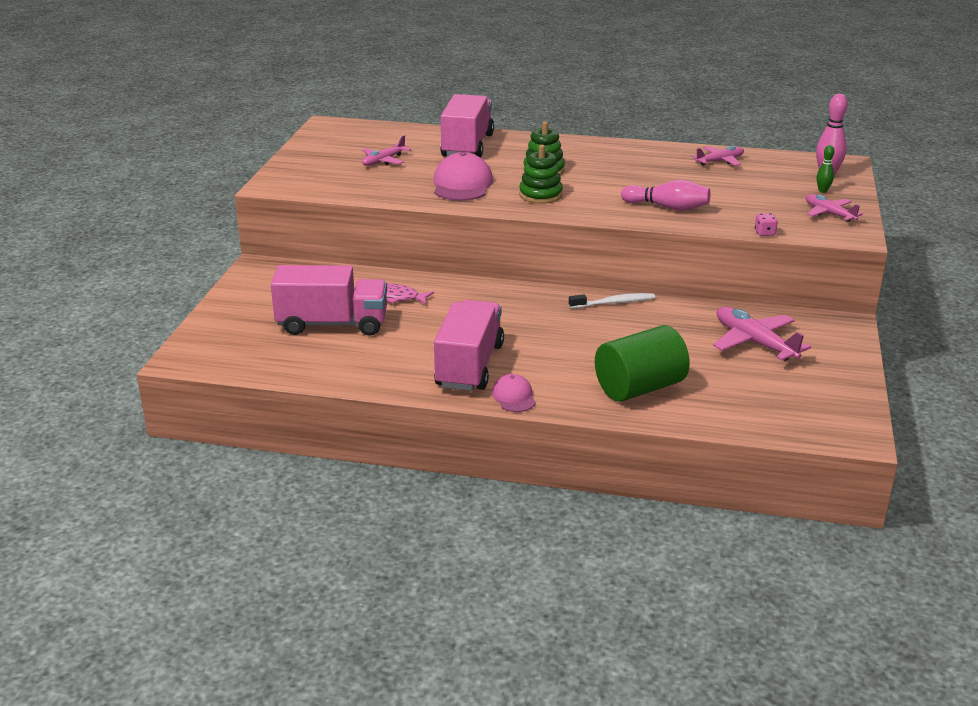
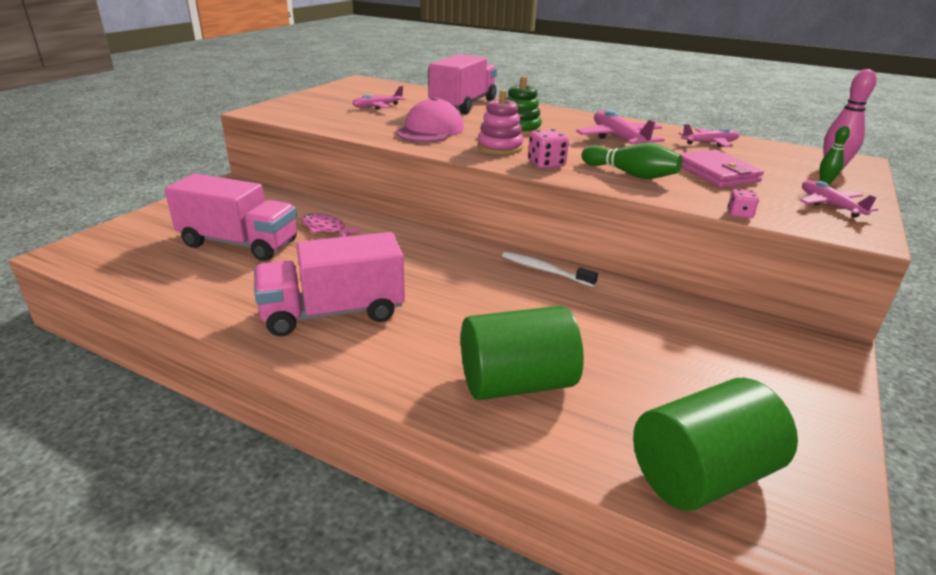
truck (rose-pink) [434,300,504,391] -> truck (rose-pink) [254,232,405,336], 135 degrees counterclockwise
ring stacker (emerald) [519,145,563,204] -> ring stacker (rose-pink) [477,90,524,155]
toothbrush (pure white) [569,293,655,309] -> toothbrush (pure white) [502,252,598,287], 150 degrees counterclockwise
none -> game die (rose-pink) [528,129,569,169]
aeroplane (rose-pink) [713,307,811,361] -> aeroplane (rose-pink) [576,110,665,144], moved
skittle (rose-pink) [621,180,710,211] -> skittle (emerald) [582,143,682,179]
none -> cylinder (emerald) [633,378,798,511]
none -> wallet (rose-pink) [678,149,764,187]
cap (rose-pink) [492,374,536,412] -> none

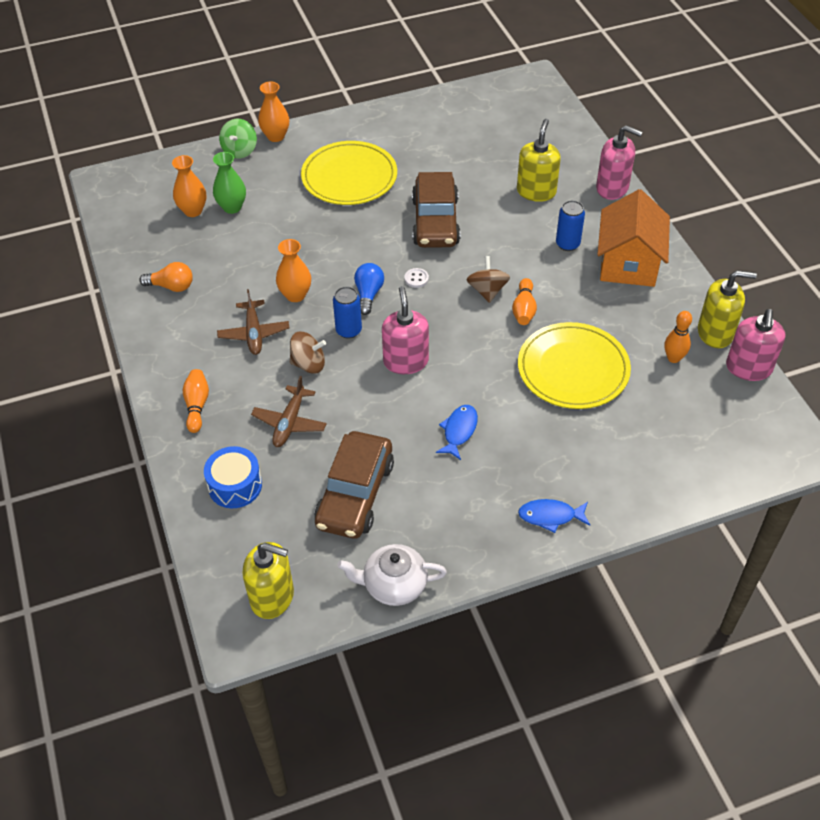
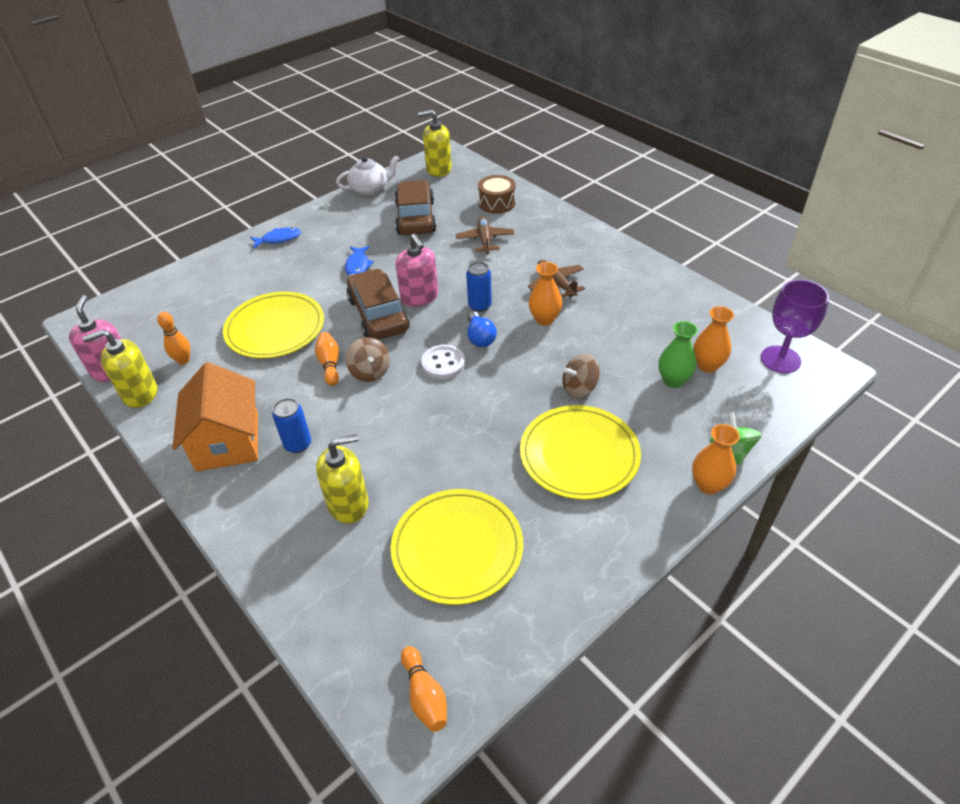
pump bottle (yellow) [517,119,561,202] -> pump bottle (yellow) [316,434,369,524], 105 degrees counterclockwise
toy car (dark brown) [412,172,460,248] -> toy car (dark brown) [346,268,410,340], moved
none -> dinner plate (yellow) [391,489,523,605]
skittle (bright orange) [183,369,209,433] -> skittle (bright orange) [401,646,447,732], moved
button (pure white) [404,268,429,288] -> button (pure white) [421,345,465,379], x1.77
drum (blue) [204,446,262,508] -> drum (dark brown) [478,175,516,214]
spinning top (dark brown) [290,332,326,374] -> spinning top (dark brown) [562,354,600,398], moved
none -> chalice (royal purple) [761,280,829,373]
lightbulb (bright orange) [140,262,193,292] -> none
pump bottle (rose-pink) [596,125,643,200] -> none

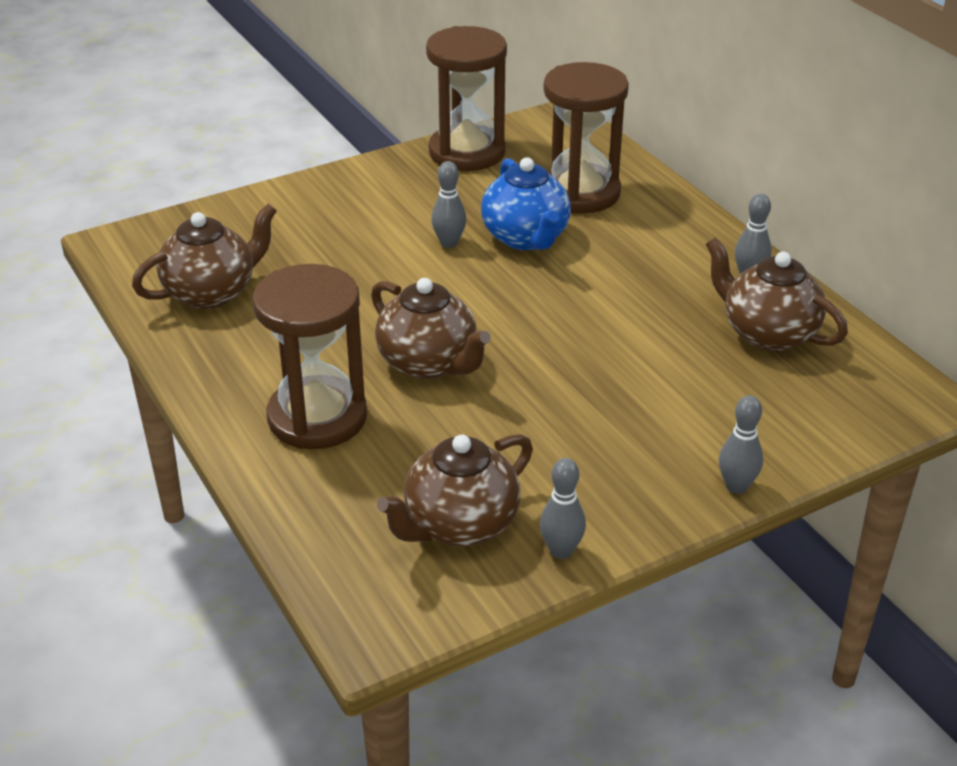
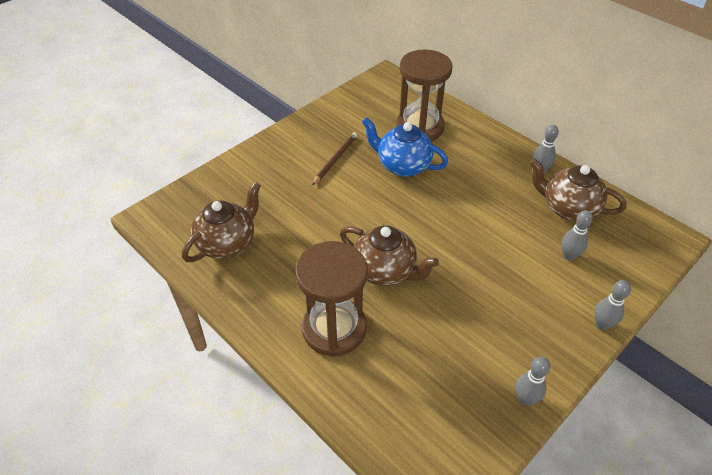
none -> wooden pencil (dark brown) [312,132,357,185]
tea pot (blue) [481,157,571,250] -> tea pot (blue) [362,117,448,177], 150 degrees clockwise
skittle (ash-grey) [431,161,466,248] -> skittle (ash-grey) [562,210,593,261], moved
tea pot (dark brown) [377,434,533,546] -> none
sandglass (dark brown) [426,26,507,171] -> none

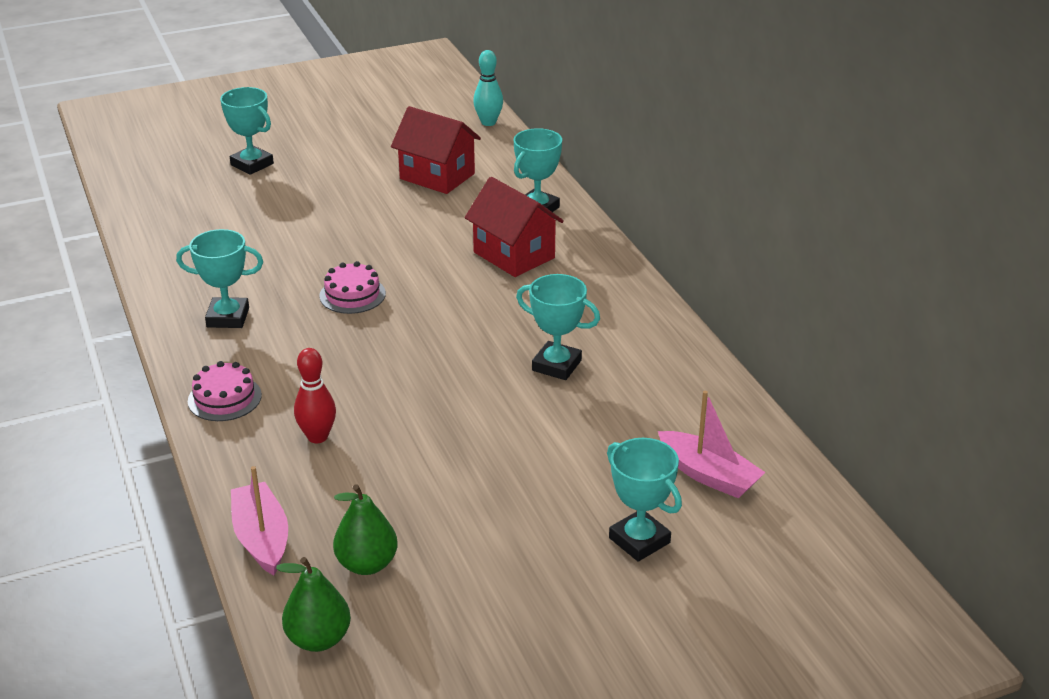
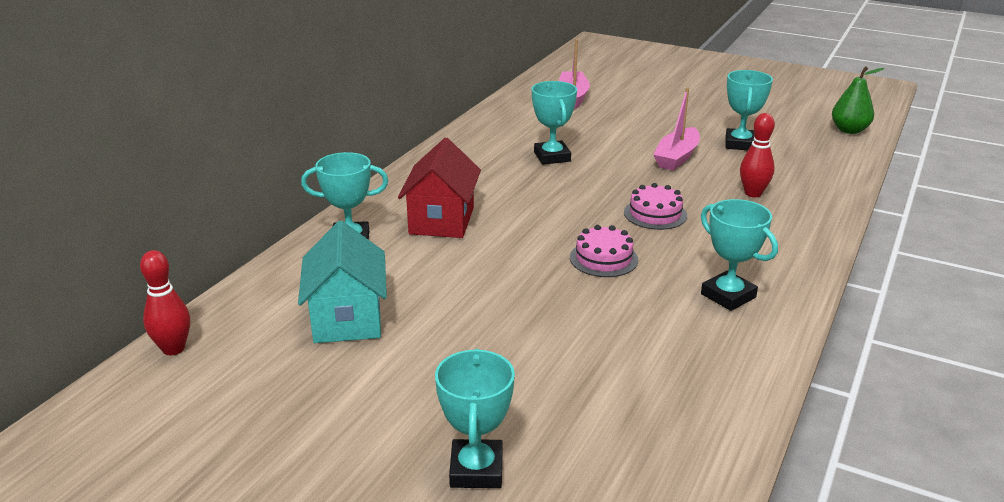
skittle (teal) [473,50,503,126] -> skittle (red) [140,250,190,355]
cottage (red) [391,106,481,194] -> cottage (teal) [298,221,387,343]
gateau (rose-pink) [188,361,262,421] -> gateau (rose-pink) [624,183,687,230], moved
boat (rose-pink) [231,466,288,575] -> boat (rose-pink) [653,87,700,171], moved
trophy (teal) [607,438,682,562] -> trophy (teal) [725,70,773,150], moved
toy pear (emerald) [333,484,398,575] -> none

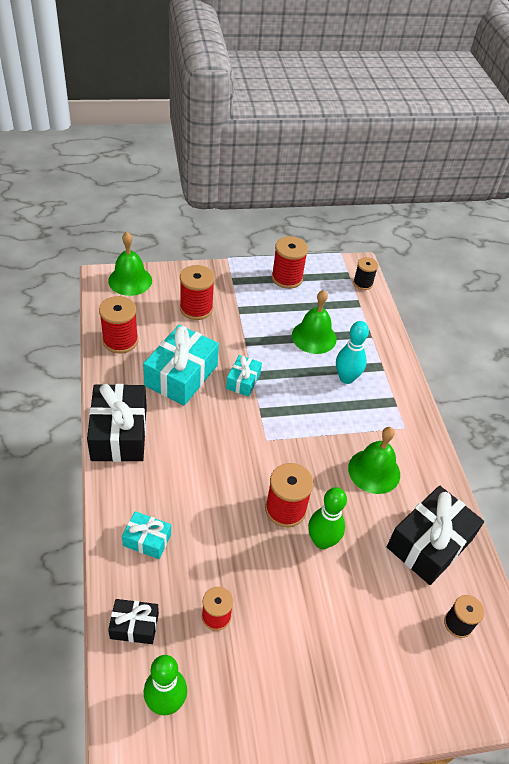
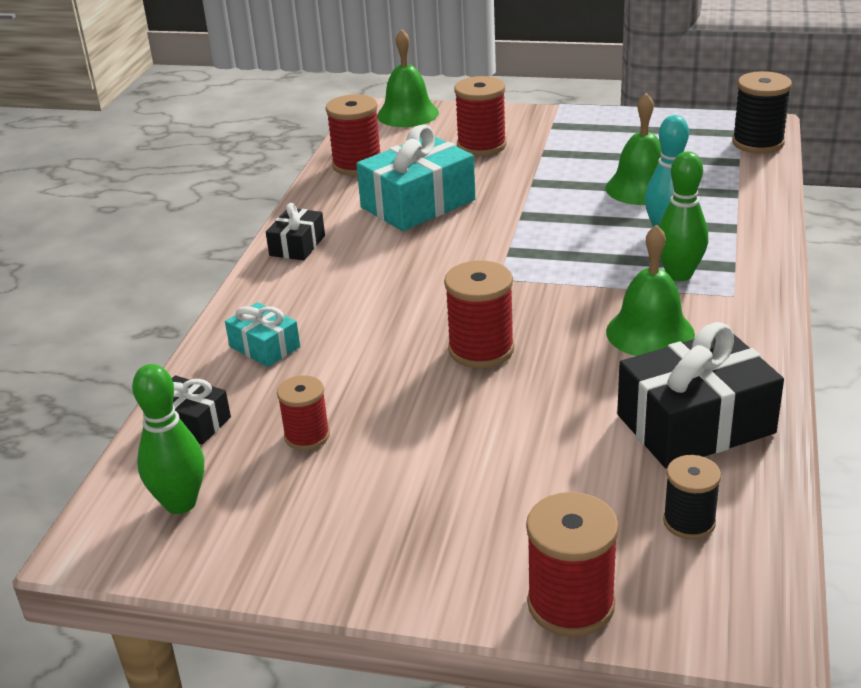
present (black) [87,384,147,462] -> present (black) [266,203,325,261], x0.53
reel of thread (red) [272,236,308,289] -> reel of thread (red) [526,492,619,637], moved
skittle (emerald) [308,487,347,549] -> skittle (emerald) [659,151,708,281], moved
reel of thread (black) [353,257,378,290] -> reel of thread (black) [732,71,792,154], x1.57
present (teal) [226,355,262,397] -> none

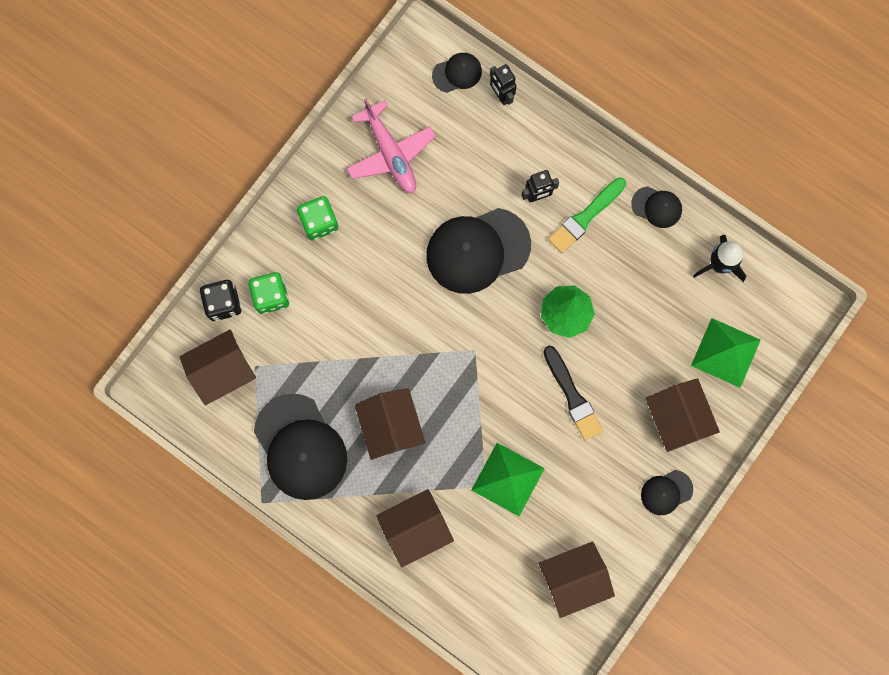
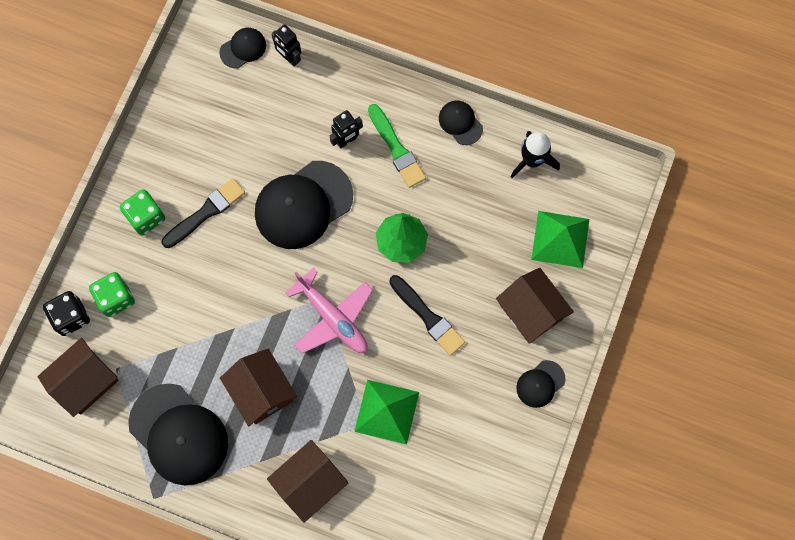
none -> paintbrush (black) [162,178,245,248]
aeroplane (rose-pink) [346,98,436,194] -> aeroplane (rose-pink) [285,268,373,354], moved
paintbrush (emerald) [548,178,626,253] -> paintbrush (emerald) [368,104,426,188], 60 degrees counterclockwise
cap (black) [631,186,682,228] -> cap (black) [439,101,483,145], 135 degrees counterclockwise
cottage (dark brown) [538,541,615,618] -> none

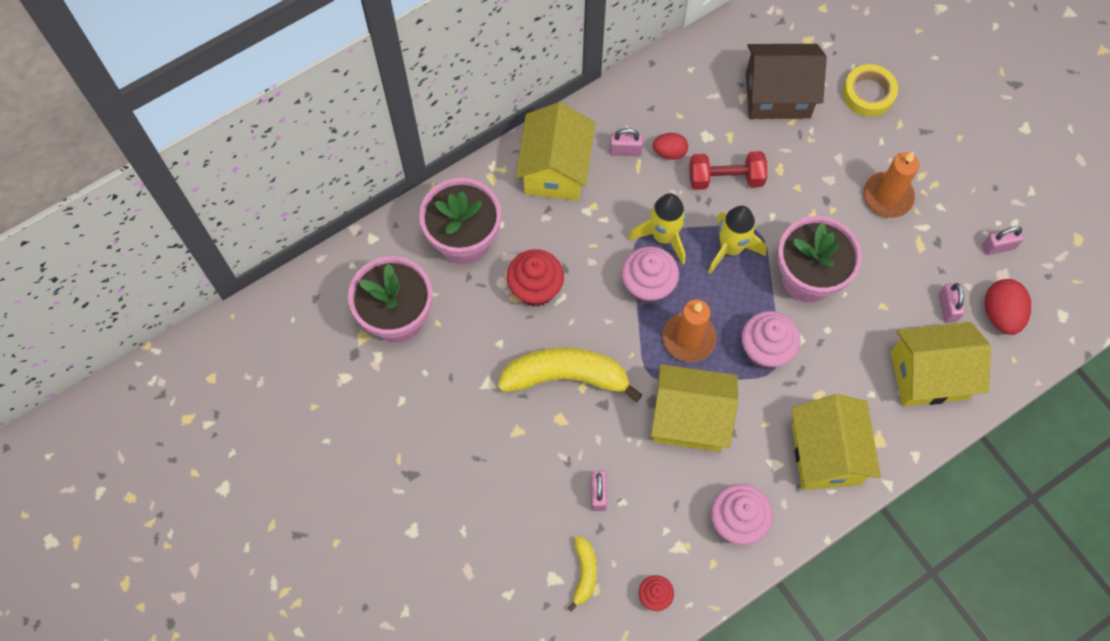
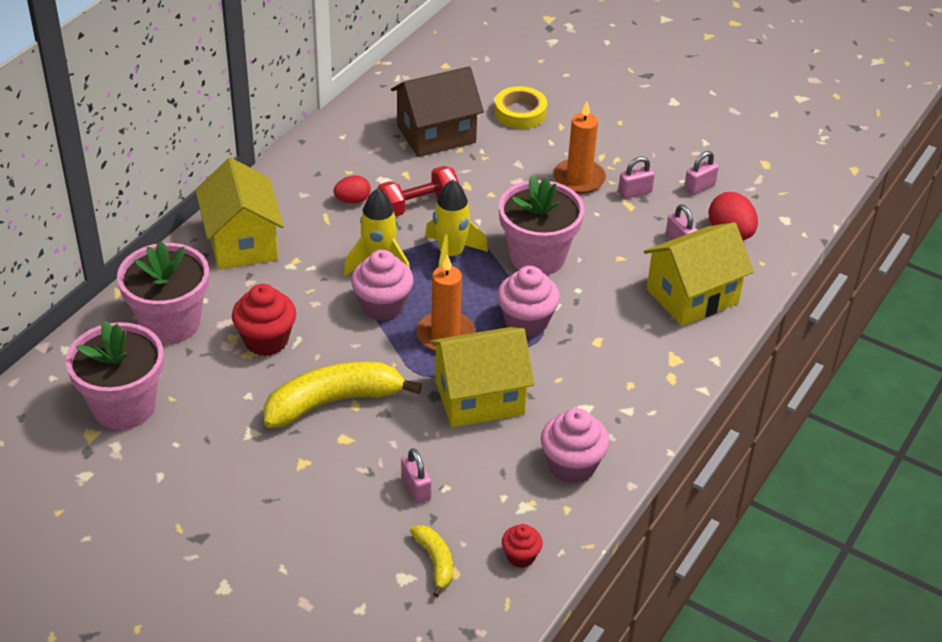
lock (rose-pink) [610,128,643,156] -> lock (rose-pink) [618,157,655,199], moved
cottage (yellow) [792,394,881,490] -> none

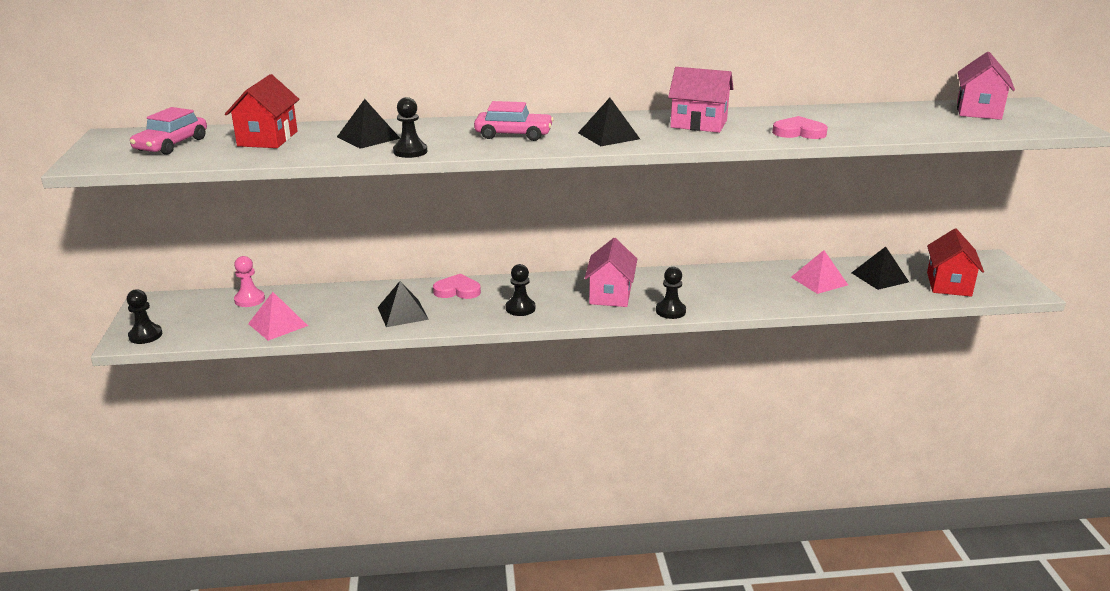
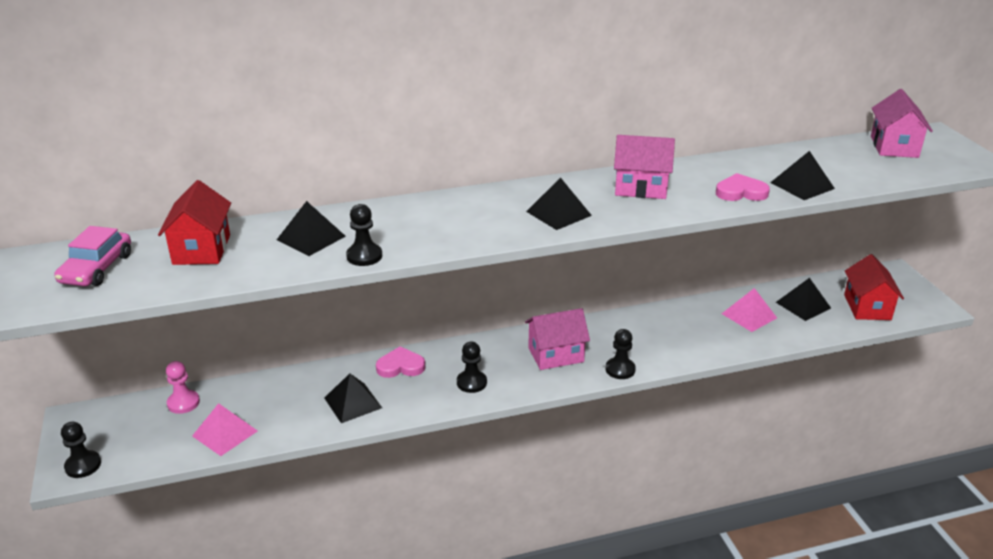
cottage (rose-pink) [584,238,637,307] -> cottage (rose-pink) [525,308,590,370], 75 degrees clockwise
none -> solid pyramid (black) [770,151,835,200]
toy car (rose-pink) [474,101,554,141] -> none

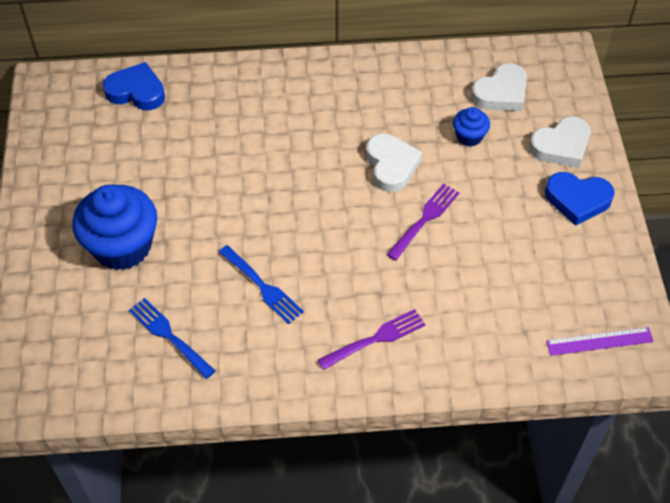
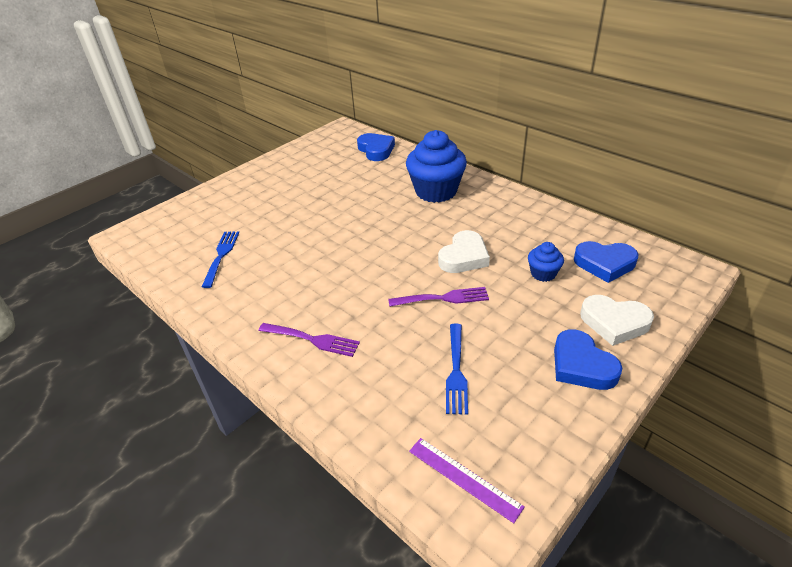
muffin (blue) [72,184,157,270] -> muffin (blue) [406,130,467,203], moved
table fork (blue) [219,245,304,324] -> table fork (blue) [446,324,468,415], moved
heart (pure white) [471,63,527,111] -> heart (blue) [574,241,638,283]

